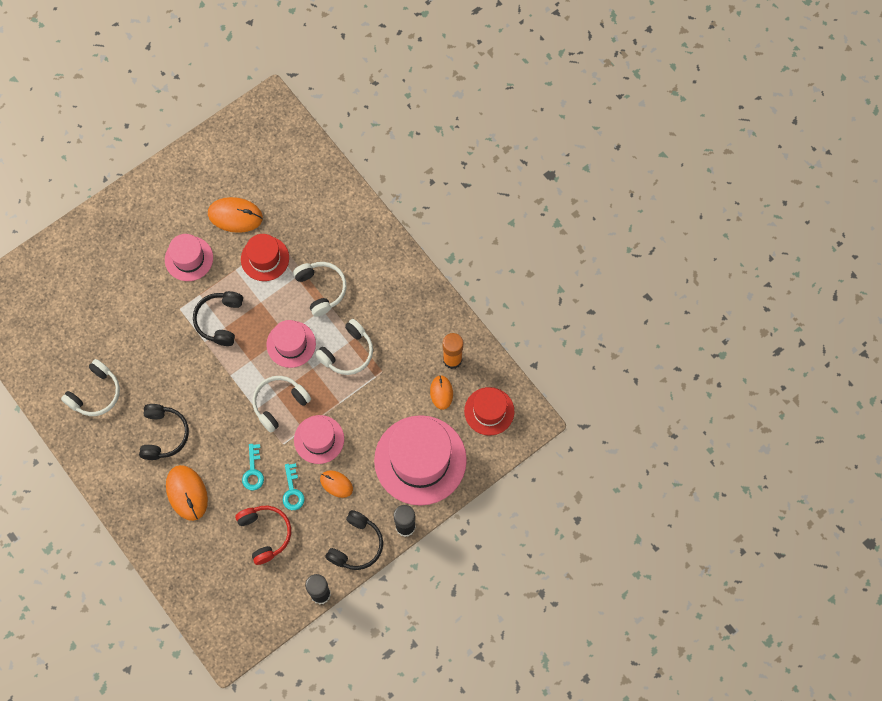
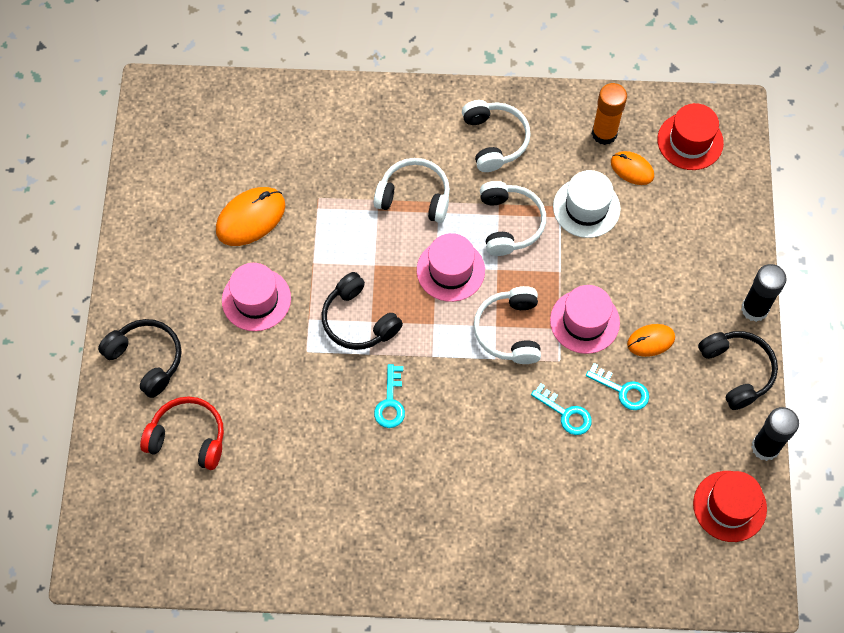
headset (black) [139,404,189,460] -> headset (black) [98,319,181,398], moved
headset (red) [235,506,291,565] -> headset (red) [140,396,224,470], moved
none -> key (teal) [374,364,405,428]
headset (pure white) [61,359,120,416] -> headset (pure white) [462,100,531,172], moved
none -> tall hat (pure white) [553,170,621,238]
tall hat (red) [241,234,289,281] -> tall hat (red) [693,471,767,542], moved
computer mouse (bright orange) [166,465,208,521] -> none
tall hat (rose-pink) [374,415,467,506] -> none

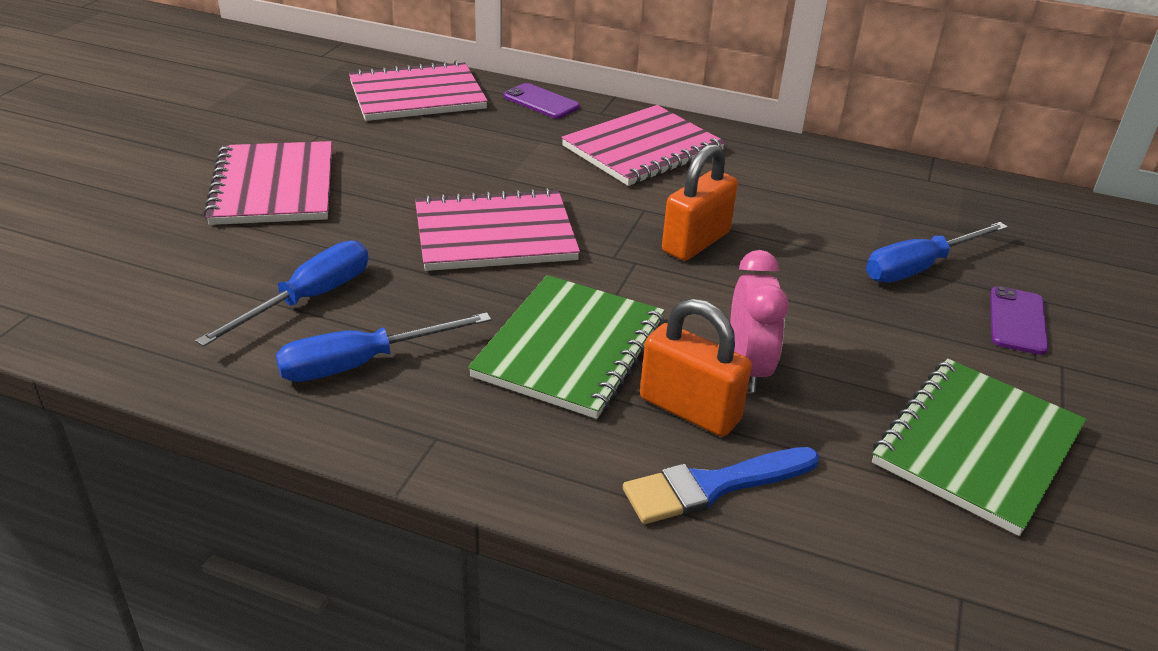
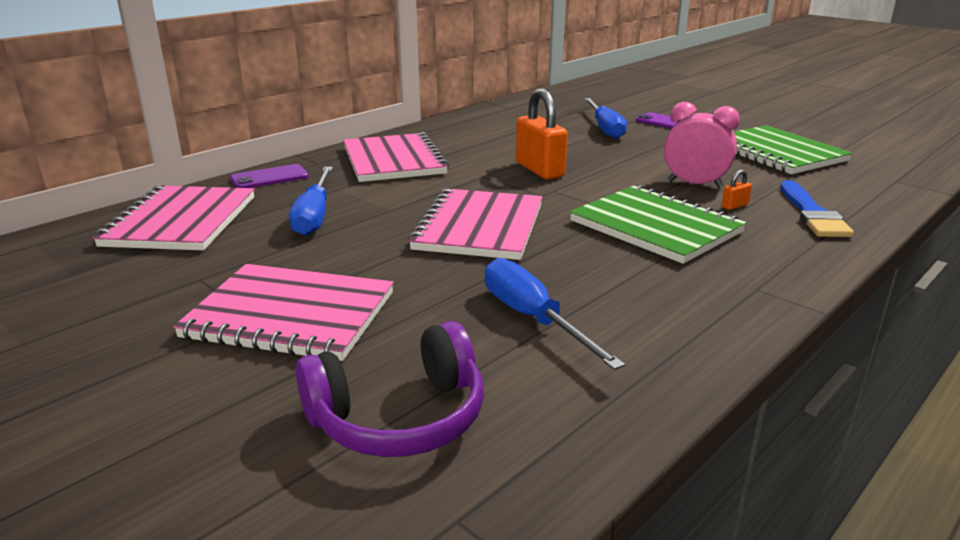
screwdriver (blue) [276,312,491,382] -> screwdriver (blue) [289,167,333,236], moved
none -> headset (royal purple) [296,321,484,457]
lock (bright orange) [640,298,752,437] -> lock (bright orange) [722,170,752,210], x0.42

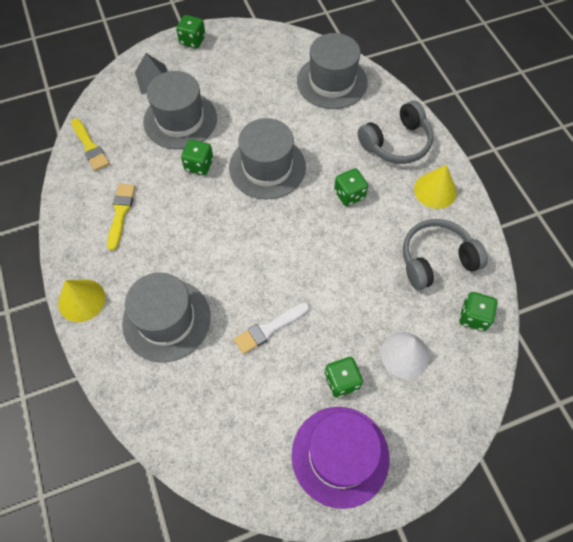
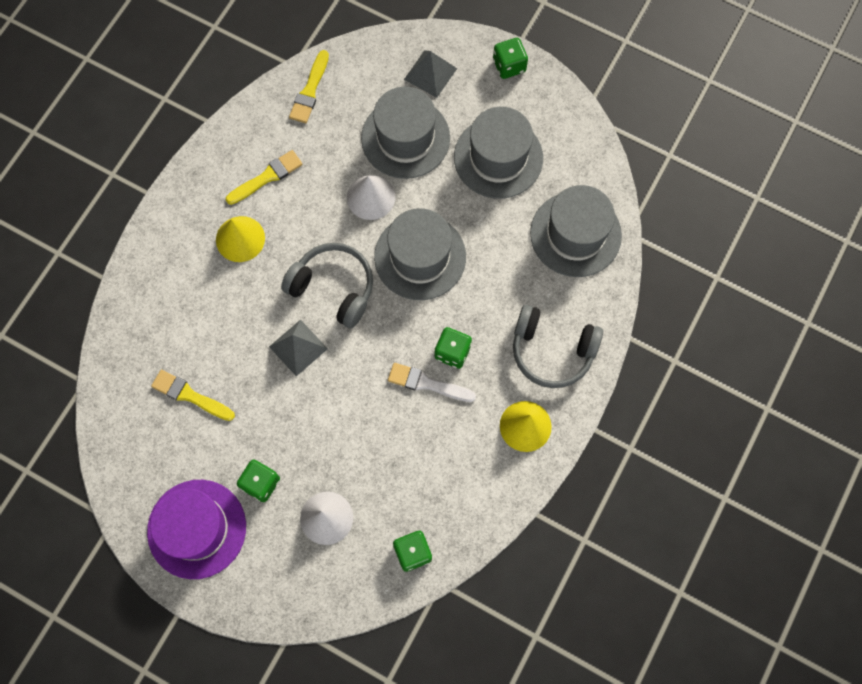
none -> paintbrush (yellow) [151,370,235,421]
cone shape (yellow) [58,279,105,322] -> cone shape (yellow) [216,216,265,262], moved
none -> solid pyramid (ash-grey) [269,320,328,376]
headset (ash-grey) [403,219,488,290] -> headset (ash-grey) [281,243,373,328], moved
game die (emerald) [181,140,213,175] -> cone shape (pure white) [347,175,395,220]
paintbrush (pure white) [234,302,309,354] -> paintbrush (pure white) [388,363,476,402], moved
tall hat (ash-grey) [122,272,211,362] -> tall hat (ash-grey) [454,107,543,199], moved

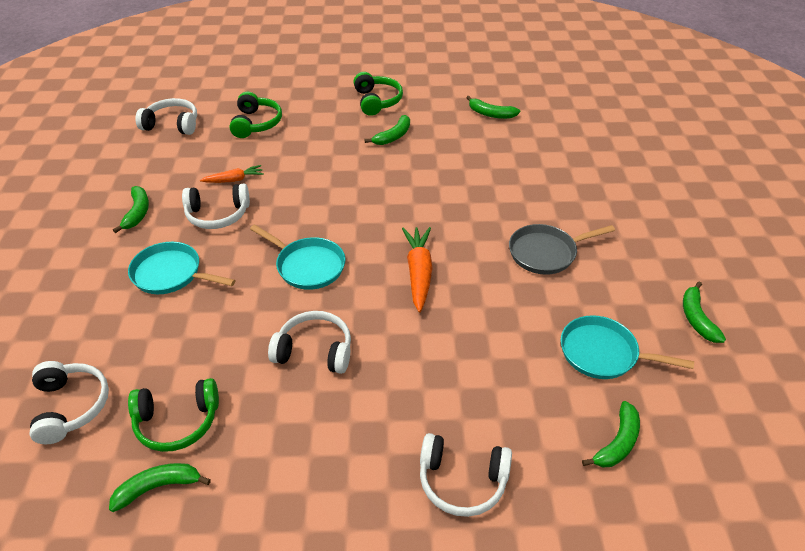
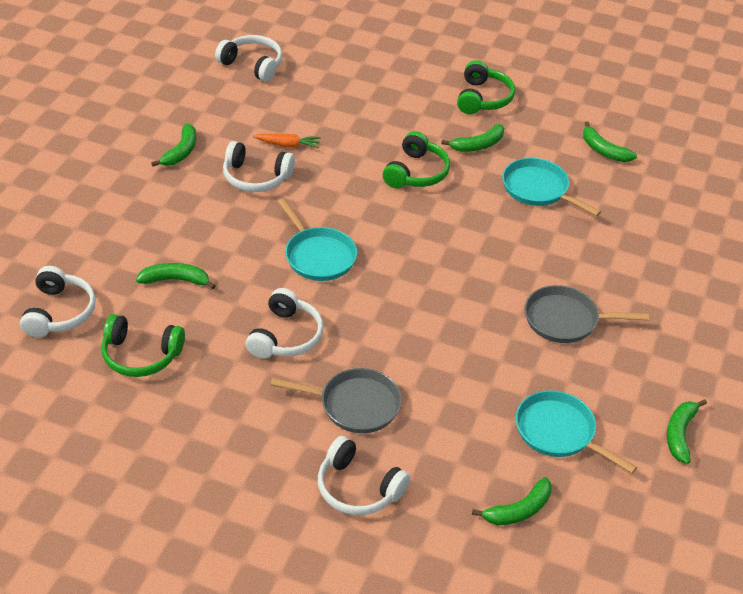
banana fruit (emerald) [109,463,211,512] -> banana fruit (emerald) [136,263,215,289], moved
headset (pure white) [268,311,351,374] -> headset (pure white) [246,288,323,359], 75 degrees clockwise
none -> frying pan (ash-grey) [270,368,402,433]
headset (emerald) [229,91,282,138] -> headset (emerald) [383,131,450,188], moved
frying pan (teal) [128,242,235,294] -> frying pan (teal) [502,158,601,216], moved
root vegetable (bright orange) [402,227,432,312] -> none

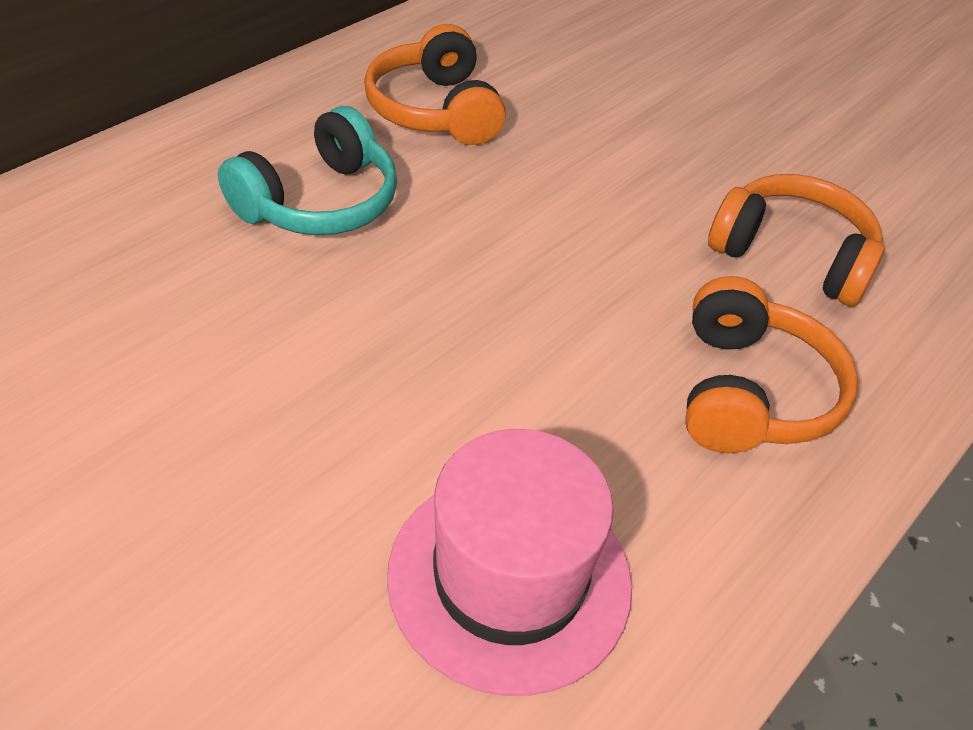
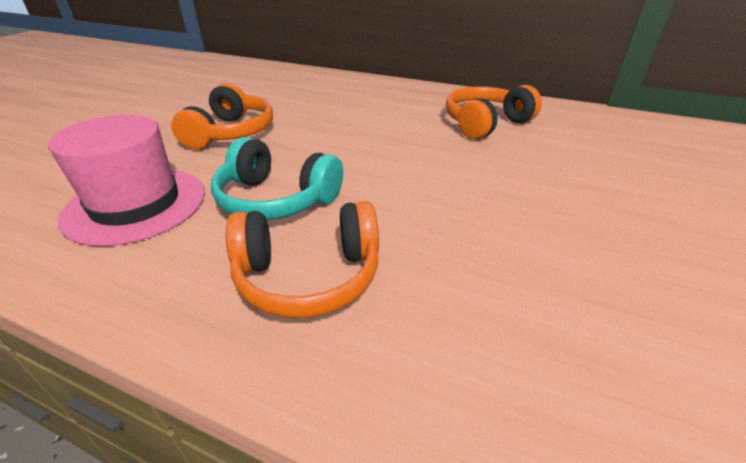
headset (bright orange) [708,174,885,306] -> headset (bright orange) [171,83,273,149], moved
headset (teal) [218,106,397,235] -> headset (teal) [211,137,343,220], moved

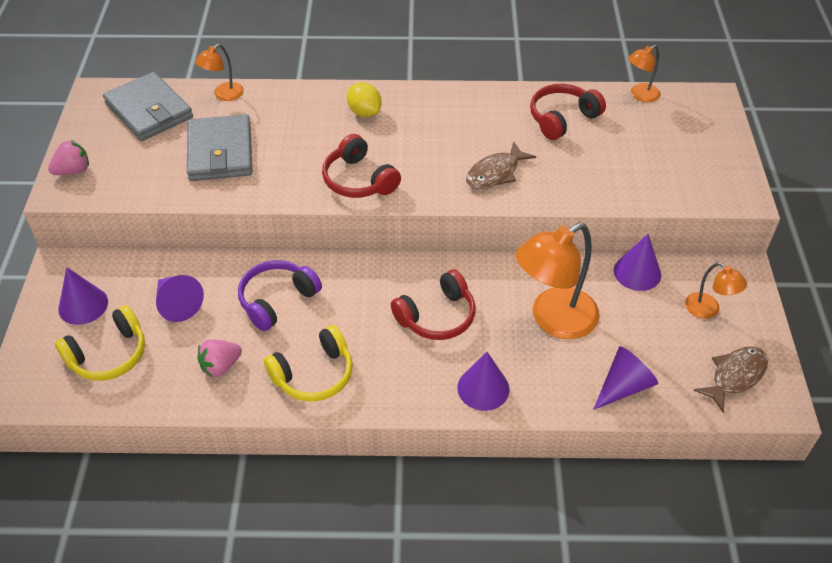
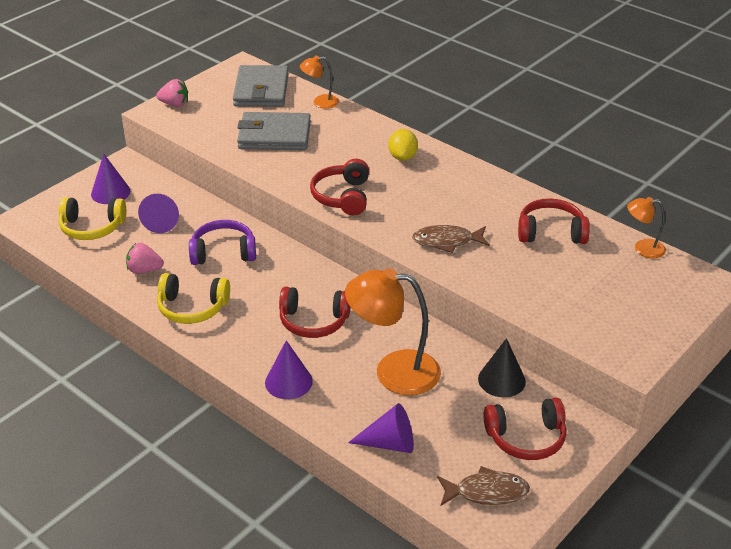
wallet (ash-grey) [187,114,253,181] -> wallet (ash-grey) [237,112,311,150], 60 degrees clockwise
cone shape (royal purple) [614,234,661,291] -> cone shape (black) [478,338,526,397]
desk lamp (bright orange) [685,262,747,319] -> headset (red) [484,398,567,460]

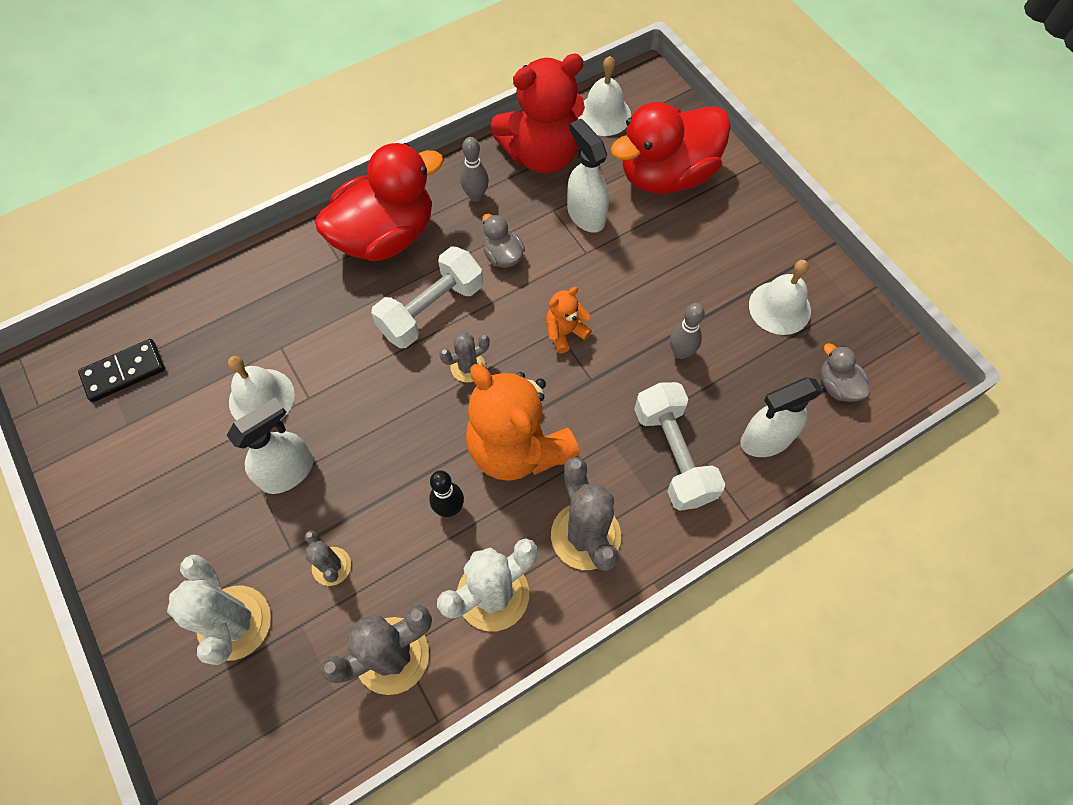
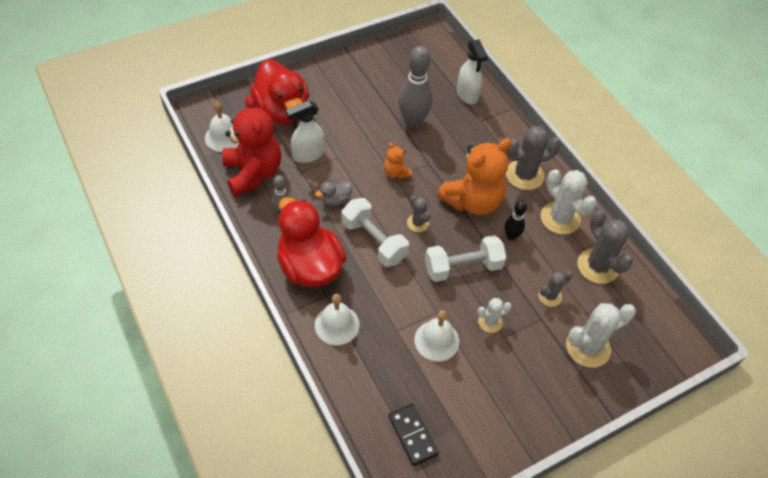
bell (pure white) [749,260,811,335] -> bell (pure white) [315,294,359,345], moved
skittle (ash-grey) [670,303,705,359] -> skittle (ash-grey) [398,46,432,128], x1.87
hand weight (pure white) [634,382,725,511] -> hand weight (pure white) [425,235,506,282], moved
spray cleaner (pure white) [227,398,313,494] -> cactus (pure white) [478,298,512,333]
toy duck (ash-grey) [820,343,870,402] -> none

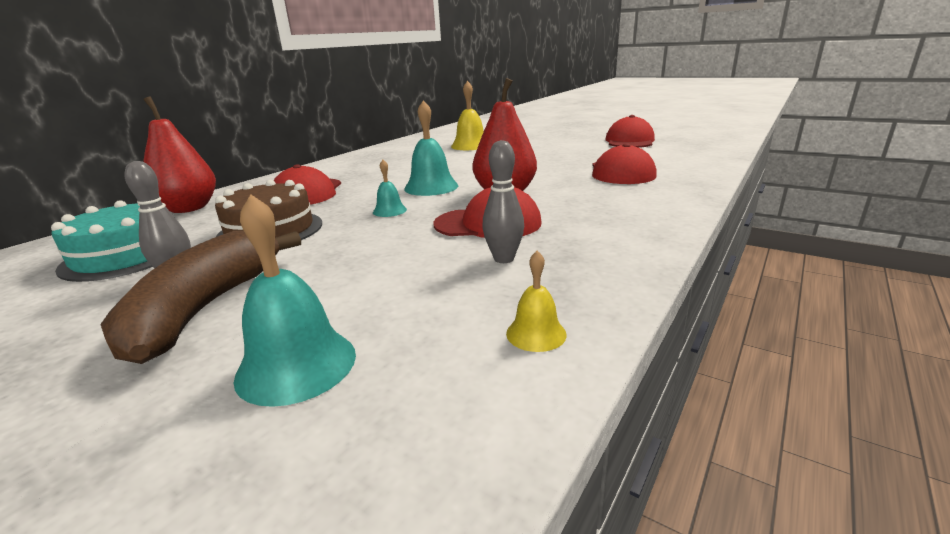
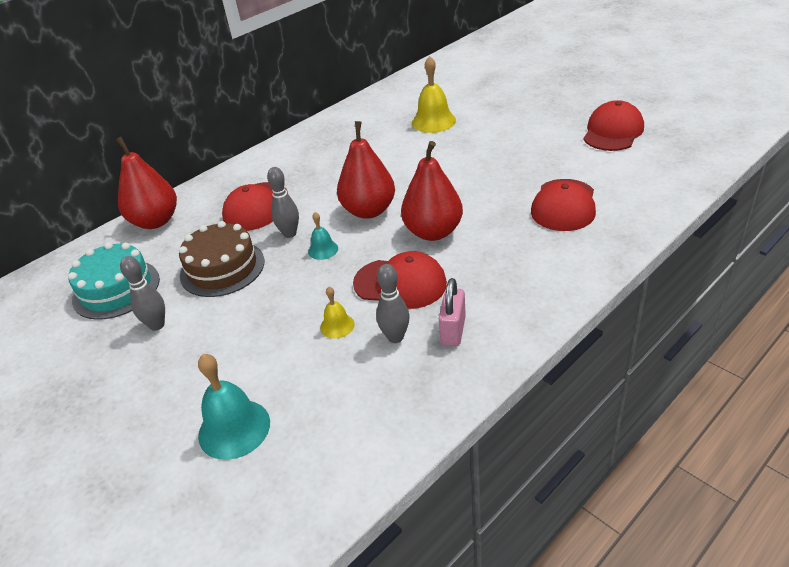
none -> skittle (ash-grey) [267,167,299,238]
bell (yellow) [506,251,567,352] -> bell (yellow) [320,287,355,339], moved
bell (teal) [404,100,458,196] -> toy pear (red) [337,121,395,219]
none -> lock (rose-pink) [439,278,466,346]
banana fruit (dark brown) [100,231,301,364] -> none

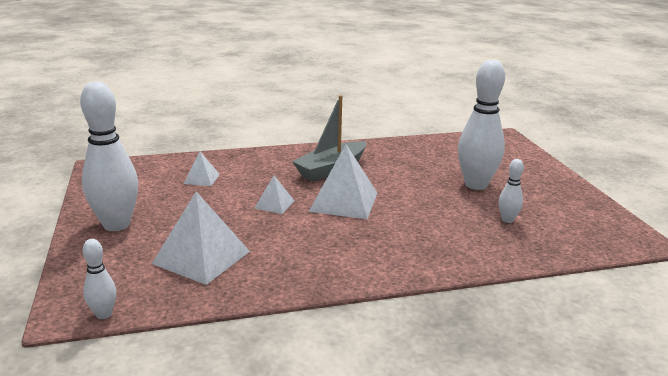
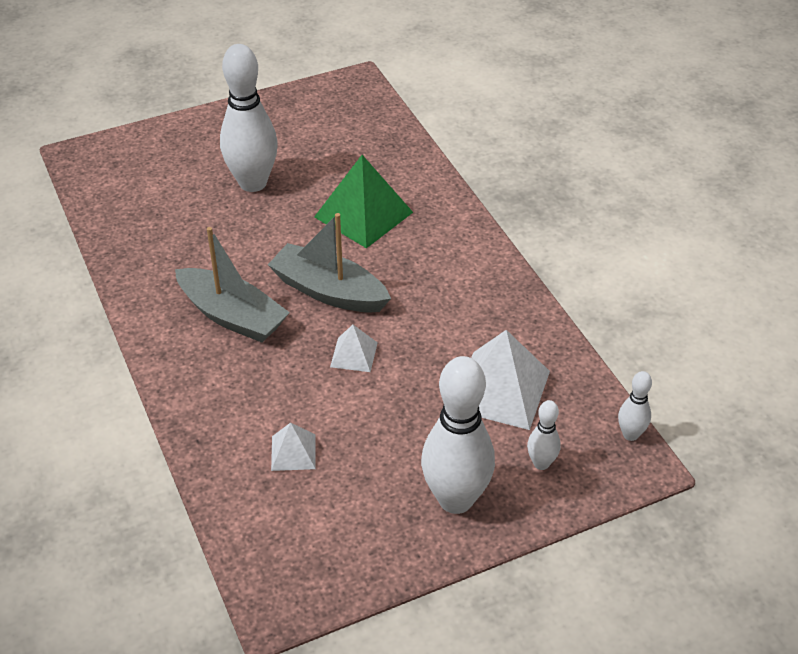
solid pyramid (pure white) [309,145,377,219] -> boat (ash-grey) [268,213,391,313]
none -> solid pyramid (emerald) [314,155,413,248]
skittle (pure white) [499,159,524,223] -> skittle (pure white) [527,400,561,470], moved

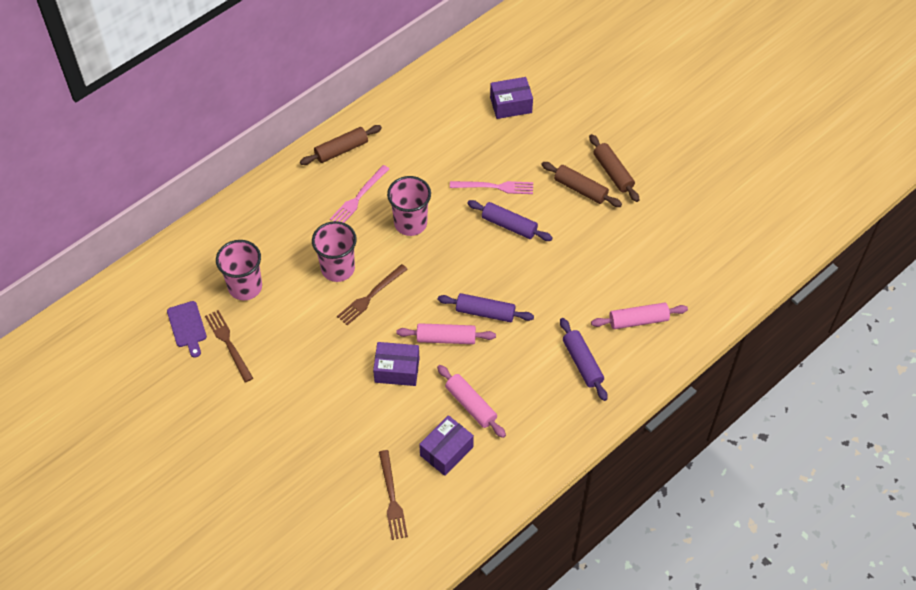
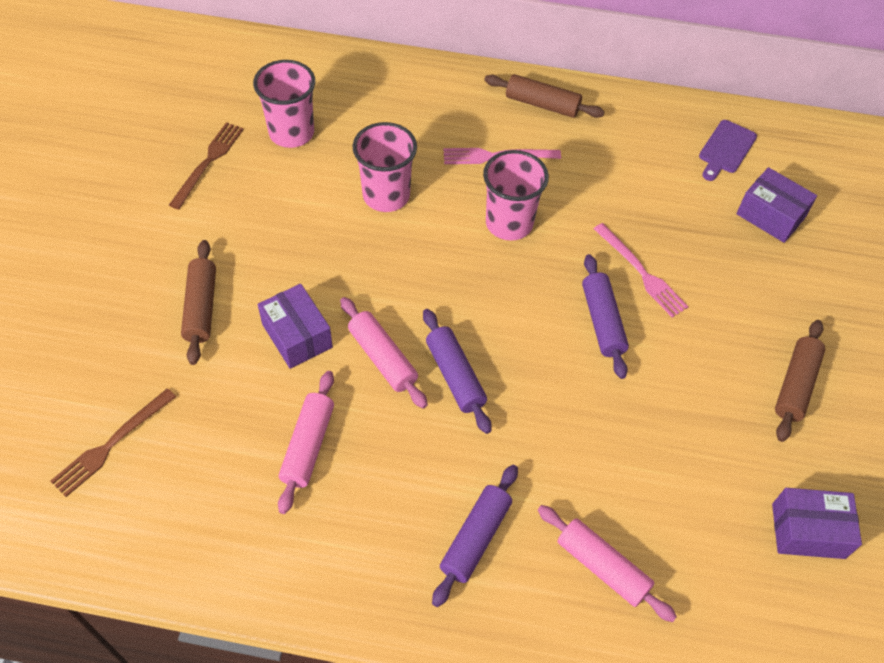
dough roller (dark brown) [541,162,622,207] -> dough roller (dark brown) [181,240,216,365], moved
bread board (royal purple) [167,301,207,358] -> bread board (royal purple) [699,120,757,181], moved
box (royal purple) [419,415,474,476] -> box (royal purple) [772,488,862,559], moved
table fork (dark brown) [337,264,408,325] -> none

